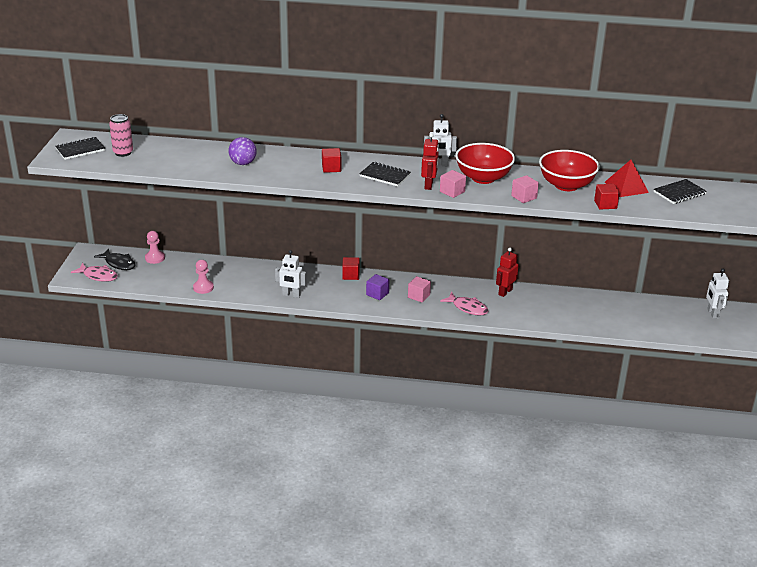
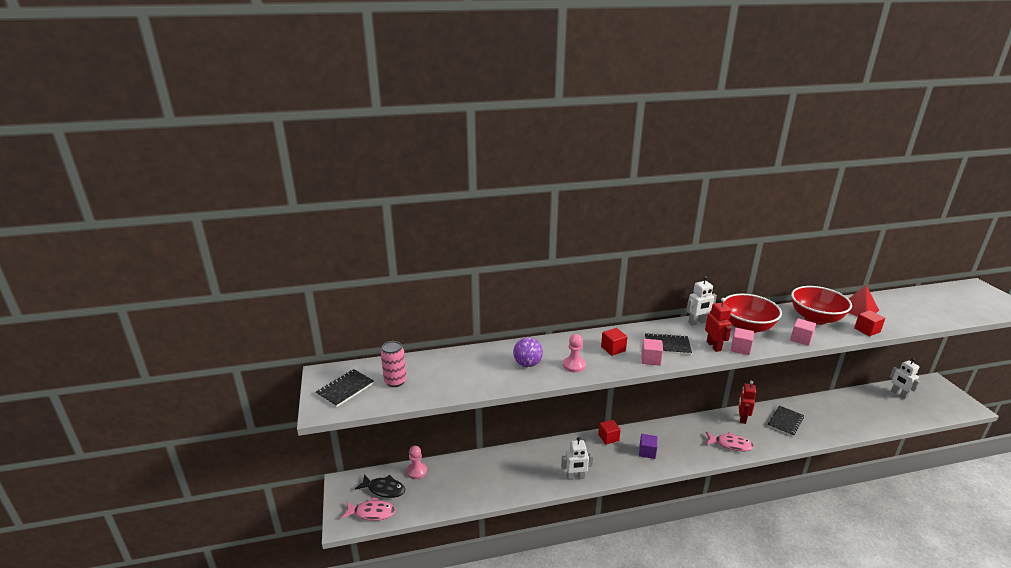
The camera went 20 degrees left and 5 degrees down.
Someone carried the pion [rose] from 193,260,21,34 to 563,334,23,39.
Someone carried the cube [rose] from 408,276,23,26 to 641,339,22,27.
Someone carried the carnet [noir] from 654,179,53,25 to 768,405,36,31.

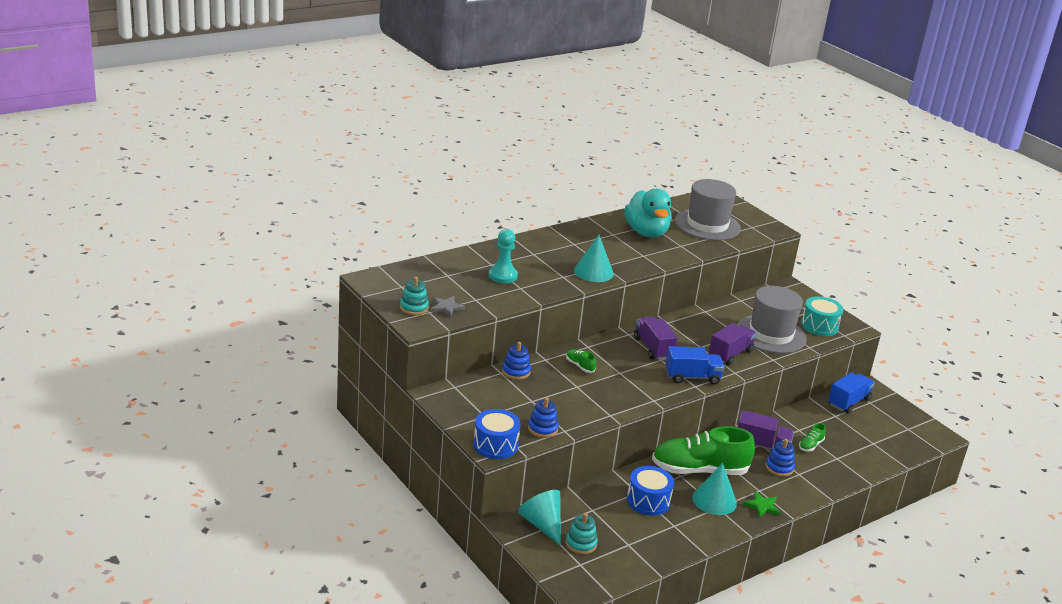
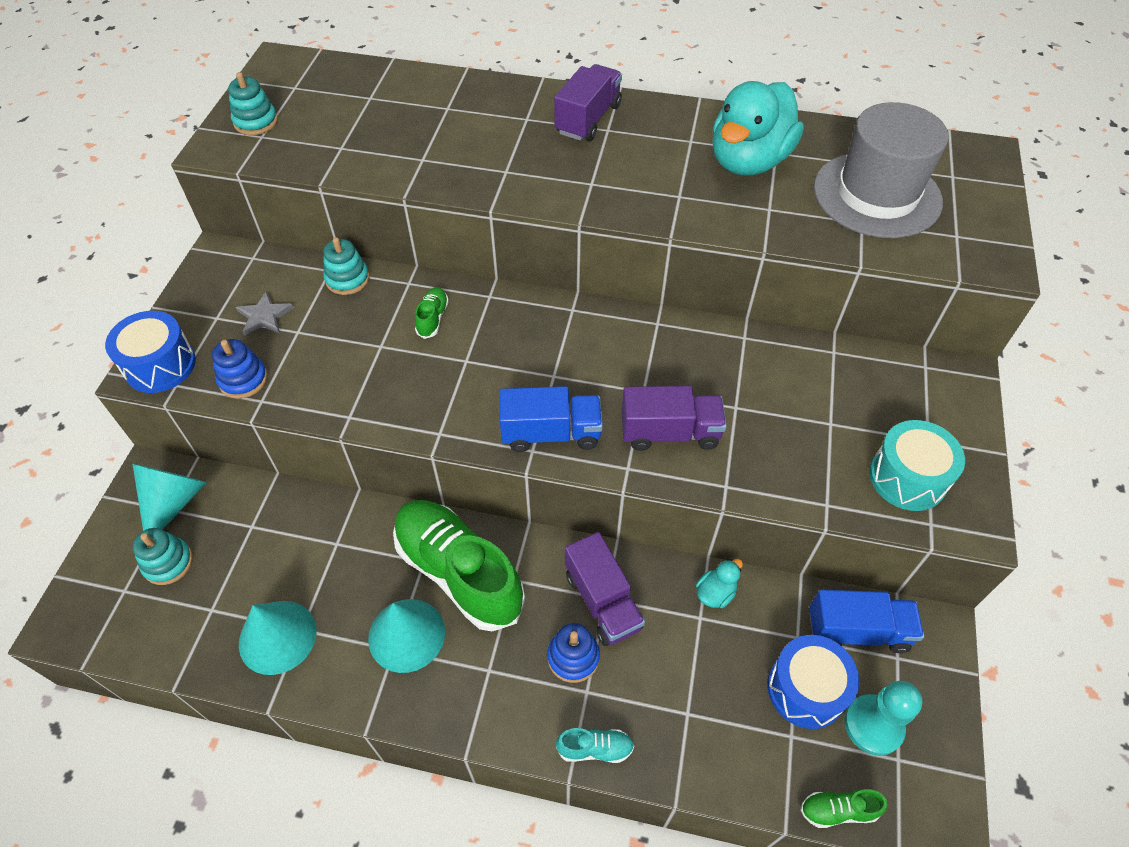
The camera went 50 degrees right and 25 degrees up.
Someone carried the étoile [gris] from 430,296,36,21 to 236,291,58,45.
Someone carried the cône [turquoise] from 574,235,40,47 to 239,601,77,74.
Someone repainted the jouet à empiler [bleu] at 502,342,29,38, which became the jouet à empiler [turquoise] at 323,237,47,58.
Someone rotated the camion [bleu] at 665,346,60,39 by 45 degrees counterclockwise.
Someone carried the camion [violet] from 634,316,44,44 to 554,64,68,77.
Someone put down the chaussure [turquoise] at 556,728,78,35.
Someone put down the canard [turquoise] at 696,559,47,49.
Someone carried the tambour [bleu] from 627,466,47,50 to 767,635,92,94.
Someone carried the chaussure [vert] from 799,423,27,29 to 801,789,86,39.
Someone carried the pion [turquoise] from 489,229,29,54 to 844,681,78,75.
Someone took away the chapeau [gris] at 737,286,70,67.
Someone took away the étoile [vert] at 743,491,37,27.

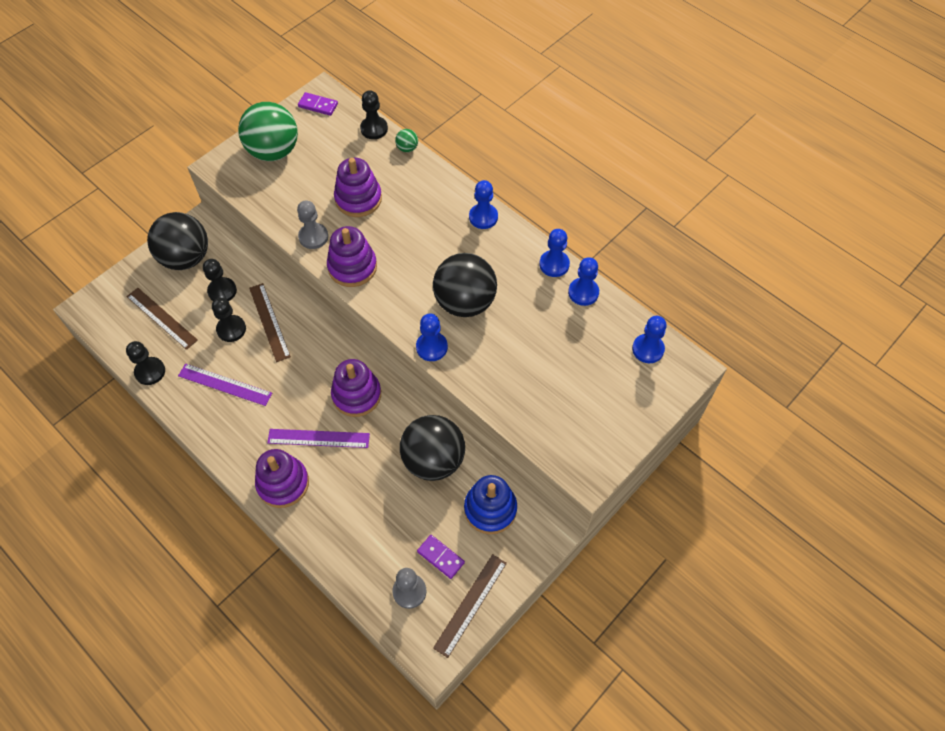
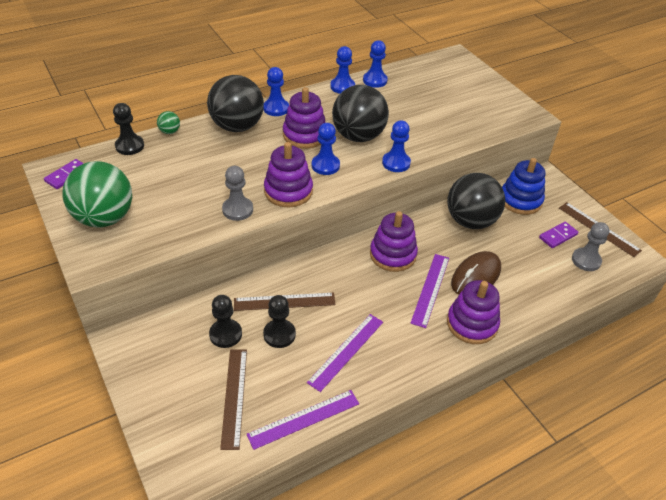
The camera went 75 degrees left and 15 degrees down.
Someone carried the balle [noir] from 147,212,61,58 to 207,75,57,57.
Someone rotated the règle [marron] at 126,288,72,62 by 60 degrees counterclockwise.
Someone swapped the pion [noir] at 126,341,39,44 for the règle [violet] at 247,390,112,60.
Someone carried the jouet à empiler [violet] from 334,158,48,59 to 283,87,43,62.
Someone carried the pion [bleu] from 632,316,35,47 to 312,123,28,52.
Someone put down the souris [marron] at 451,251,50,43.

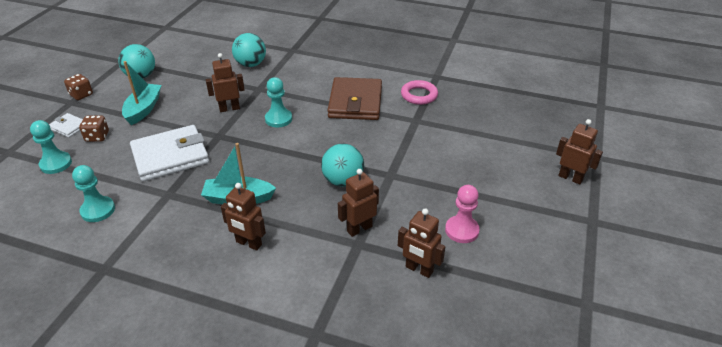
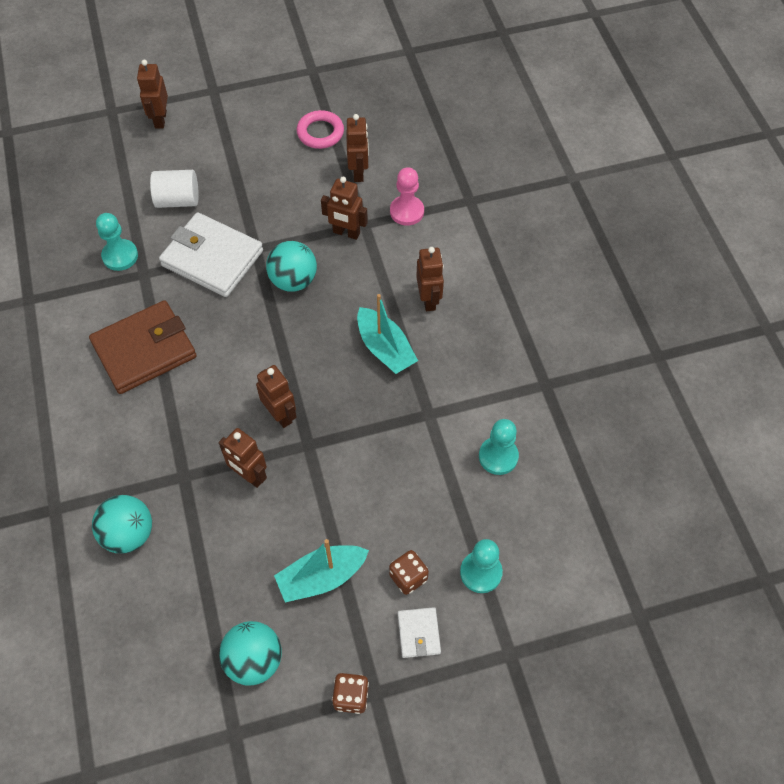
The camera went 125 degrees left and 20 degrees up.
Someone carried the pion [turquoise] from 265,77,27,50 to 96,213,42,58.
Someone put down the cylindre [blanc] at 150,170,49,38.
Someone carried the portefeuille [blanc] from 130,125,79,57 to 159,212,104,85.
Someone put down the robot [marron] at 256,365,41,63.
Someone carried the anneau [rose] from 401,80,37,25 to 296,110,48,39.
Someone carried the pion [rose] from 445,185,35,58 to 390,167,34,59.

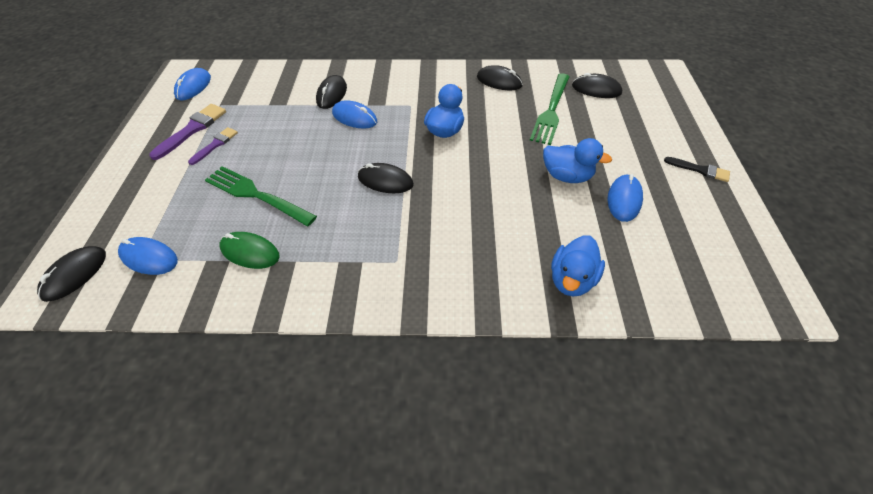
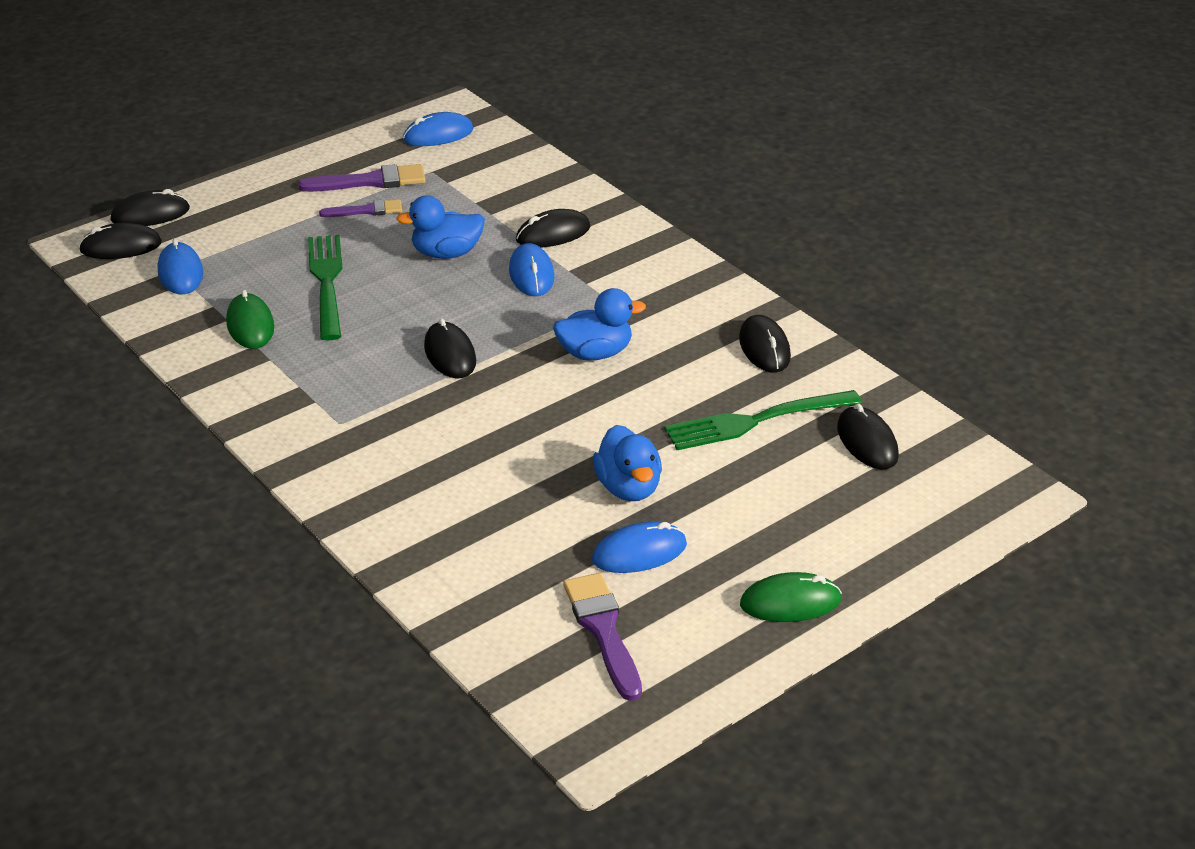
The camera went 50 degrees right and 15 degrees down.
Someone put down the souris [noir] at 111,189,79,37.
Someone carried the canard [bleu] from 551,236,54,61 to 396,195,89,64.
Someone put down the pinceau [violet] at 563,573,79,128.
Someone swapped the pinceau [noir] at 664,157,66,25 for the souris [vert] at 740,572,102,50.

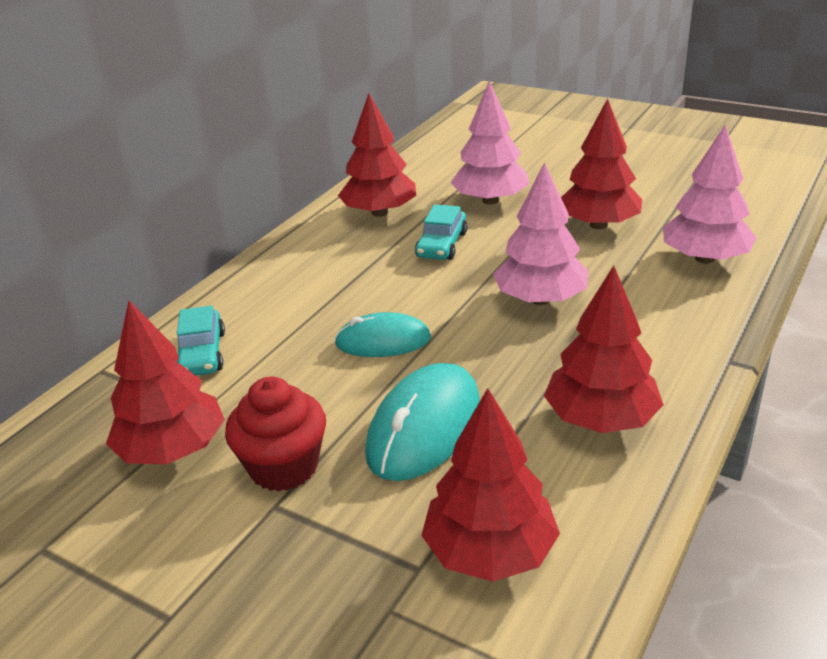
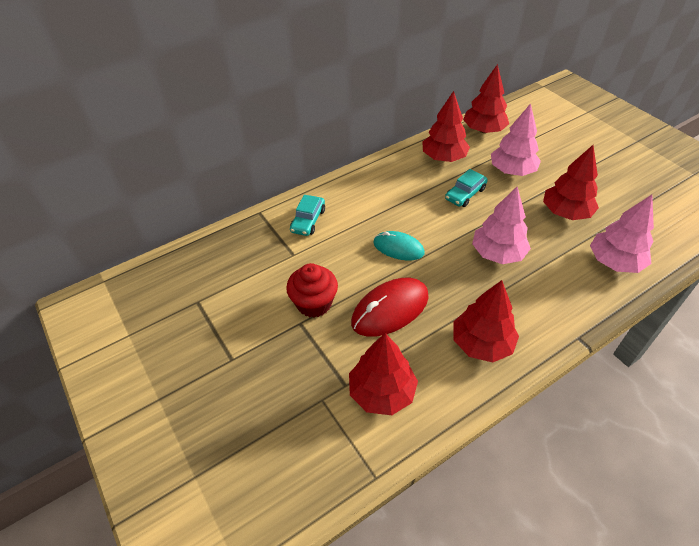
The camera went 25 degrees right and 15 degrees up.
Someone repainted the souris [turquoise] at 365,363,115,118, which became the souris [rouge] at 351,278,78,59.
Someone carried the arbre [rouge] from 106,301,119,164 to 463,64,46,69.

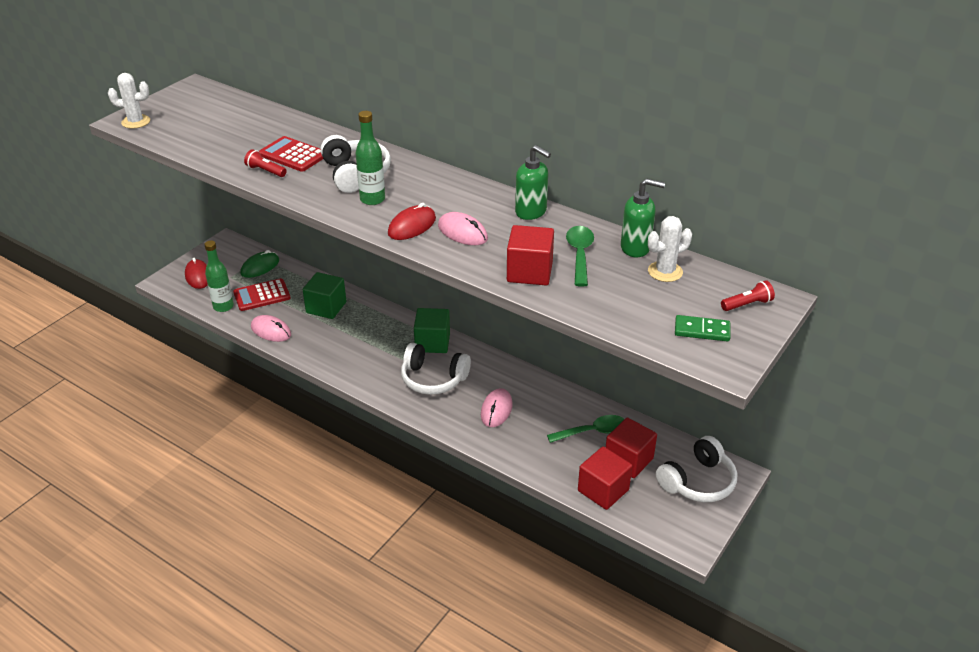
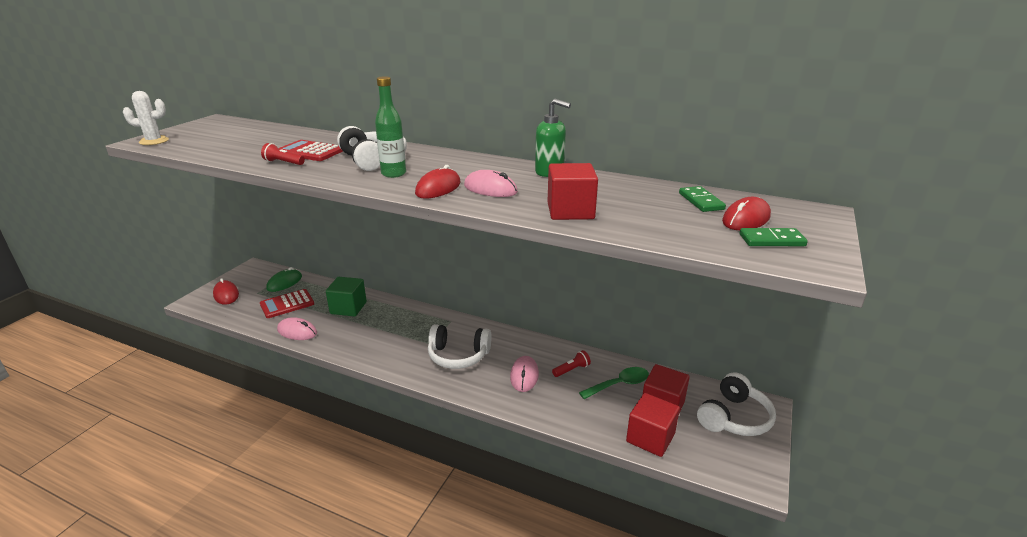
The camera went 10 degrees left and 10 degrees down.
Someone carried the lampe de poche [rouge] from 721,280,54,31 to 552,350,39,27.
Someone swapped the cactus [blanc] at 648,216,44,66 for the domino [vert] at 679,186,47,26.
Someone put down the souris [rouge] at 722,197,49,33.
Someone took away the bouteille [vert] at 204,241,30,71.
Someone took away the cube [vert] at 414,308,36,45.
Someone took away the cuillère [vert] at 566,226,28,61.
Someone took away the distributeur de savon [vert] at 621,178,44,79.

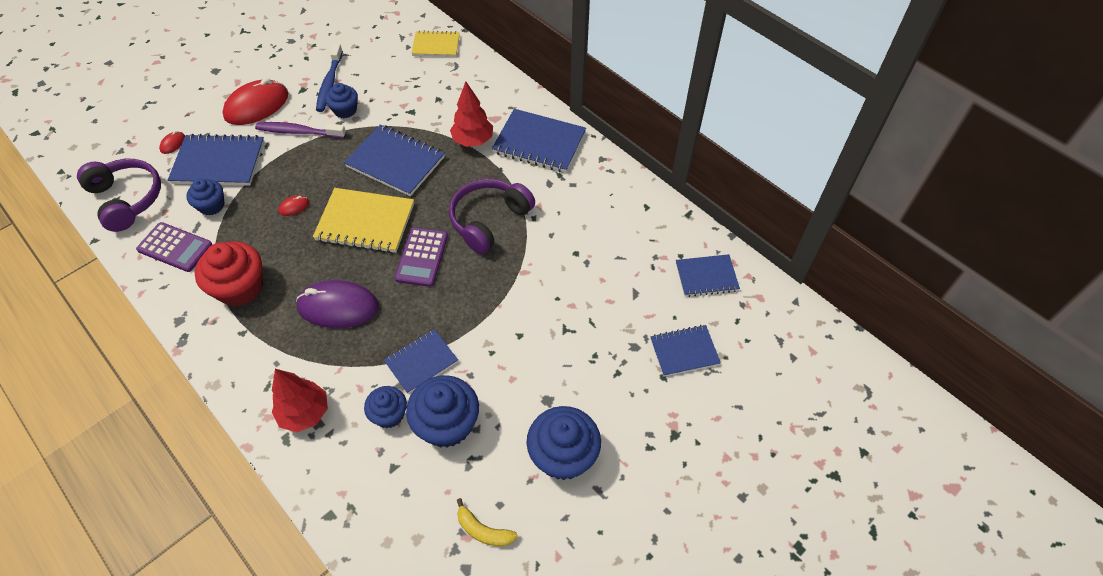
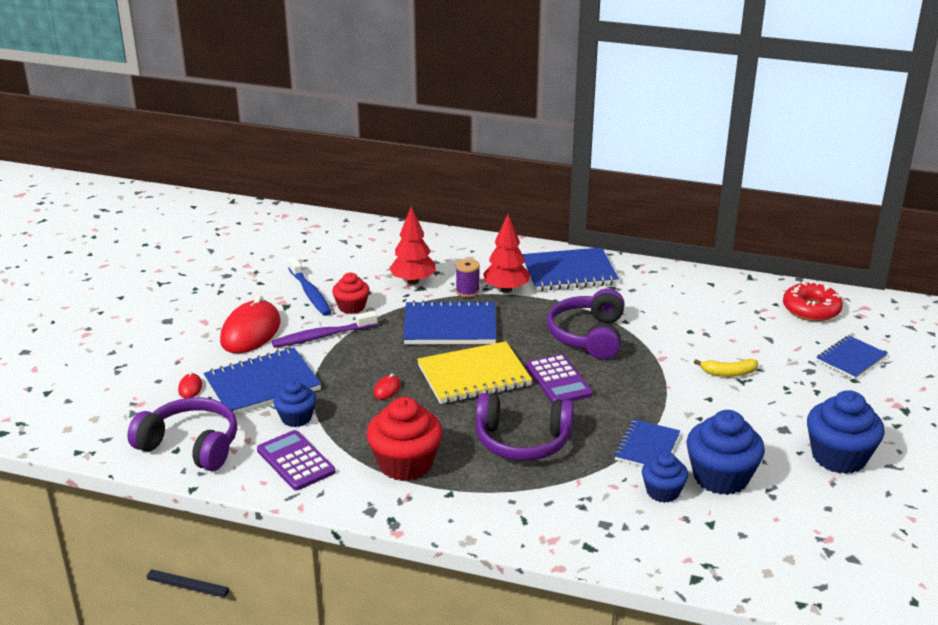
The camera went 30 degrees left and 25 degrees down.
Someone rotated the calculatrice [violet] at 136,222,76,50 by 120 degrees counterclockwise.
Someone repainted the muffin [bleu] at 325,83,33,35, which became the muffin [rouge] at 332,273,38,41.
Someone carried the arbre [rouge] from 272,369,56,63 to 389,206,47,79.
Someone put down the bobine [violet] at 456,259,24,38.
Someone swapped the souris [violet] at 296,280,83,48 for the casque audio [violet] at 476,393,98,68.
Someone carried the banane [jaune] from 457,498,61,48 to 694,359,64,18.
Someone swapped the carnet [bleu] at 676,254,64,43 for the beignet [rouge] at 783,281,60,40.
Someone took away the carnet [jaune] at 411,30,49,27.

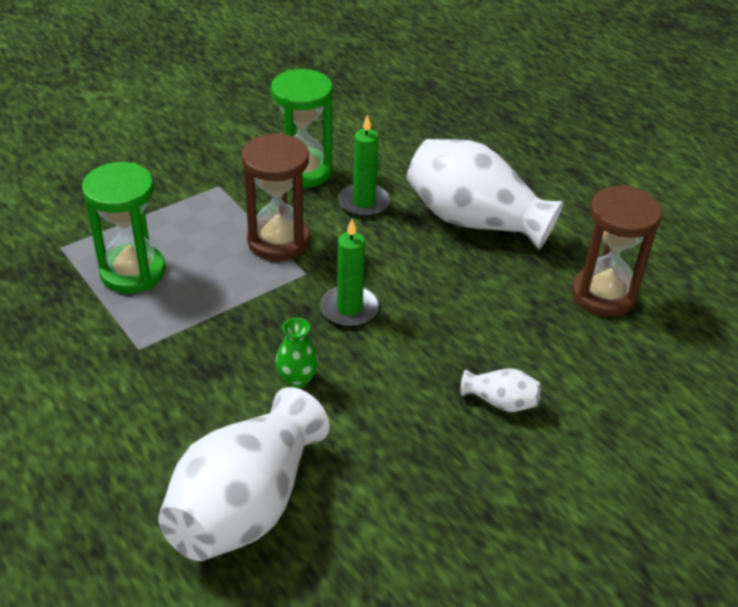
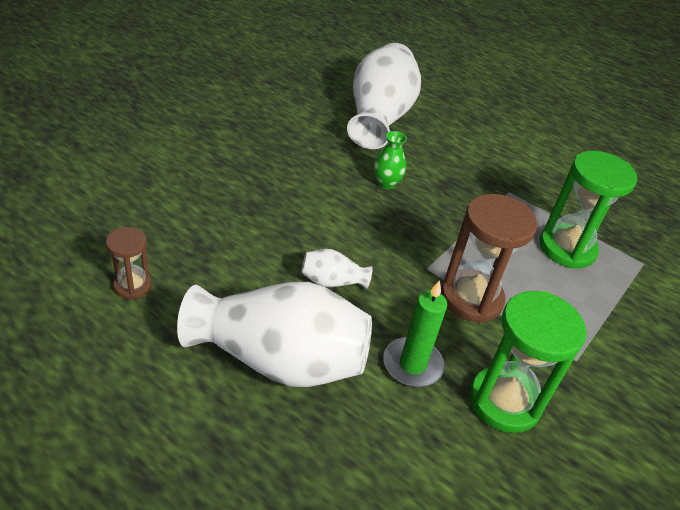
The camera went 160 degrees right and 0 degrees up.
Someone scaled the sablier [marron] at 572,185,90,132 by 0.55.
Someone carried the vase [blanc] from 461,369,80,43 to 301,249,72,40.
Someone took away the bougie [vert] at 321,219,58,108.

